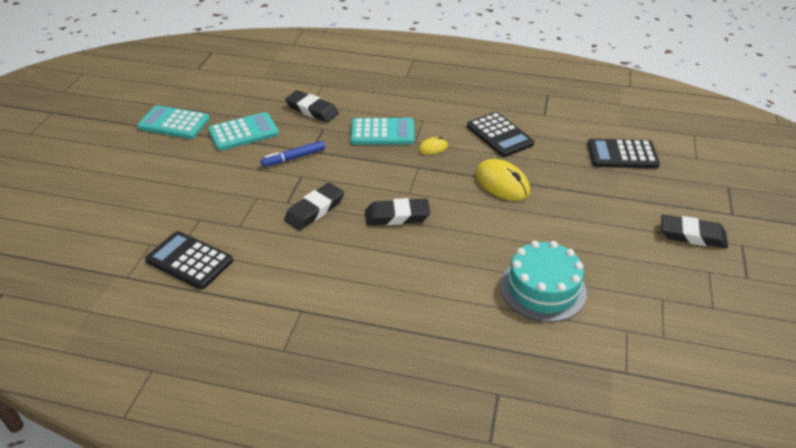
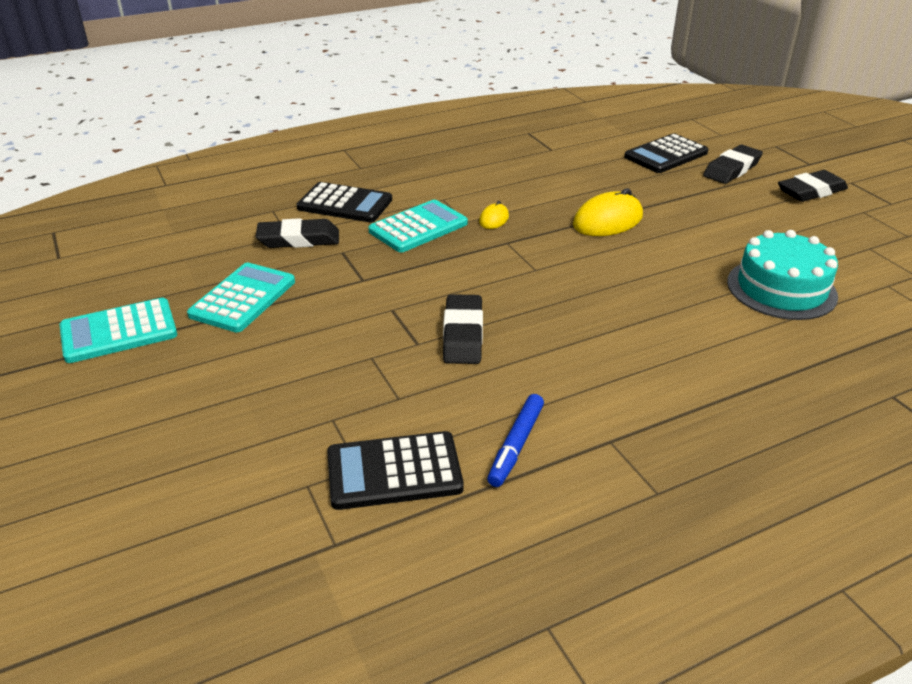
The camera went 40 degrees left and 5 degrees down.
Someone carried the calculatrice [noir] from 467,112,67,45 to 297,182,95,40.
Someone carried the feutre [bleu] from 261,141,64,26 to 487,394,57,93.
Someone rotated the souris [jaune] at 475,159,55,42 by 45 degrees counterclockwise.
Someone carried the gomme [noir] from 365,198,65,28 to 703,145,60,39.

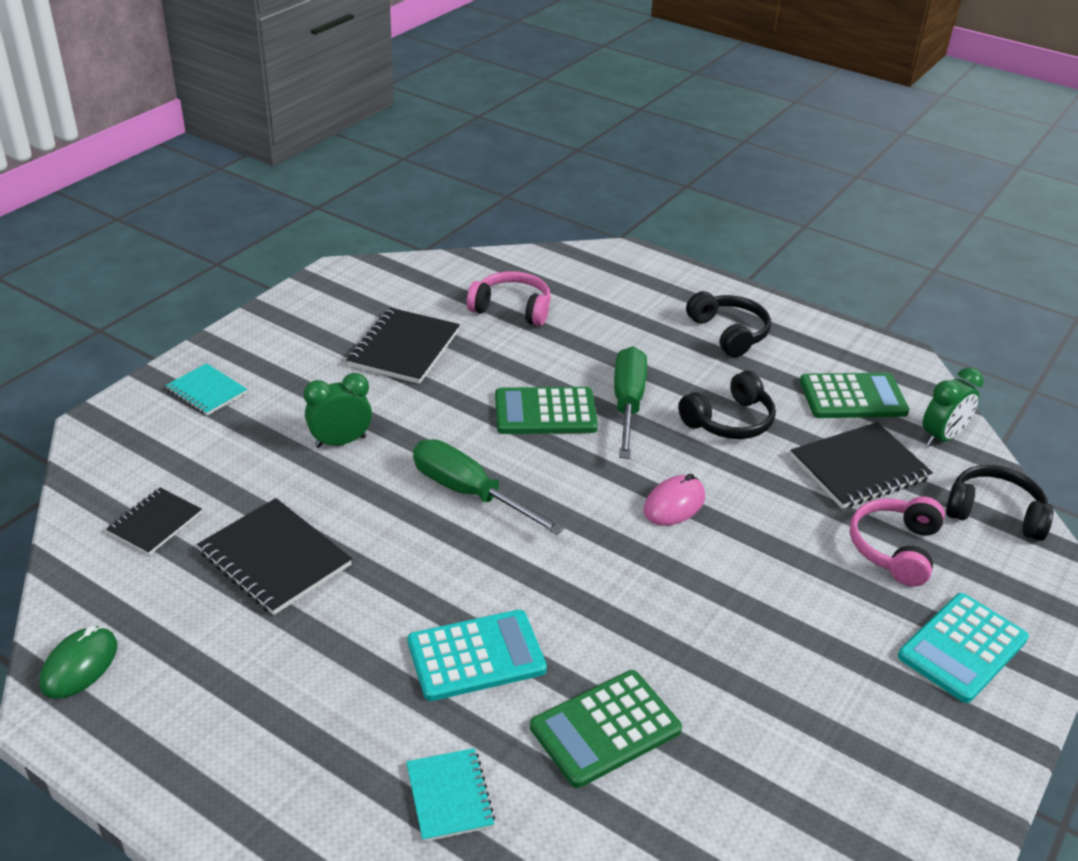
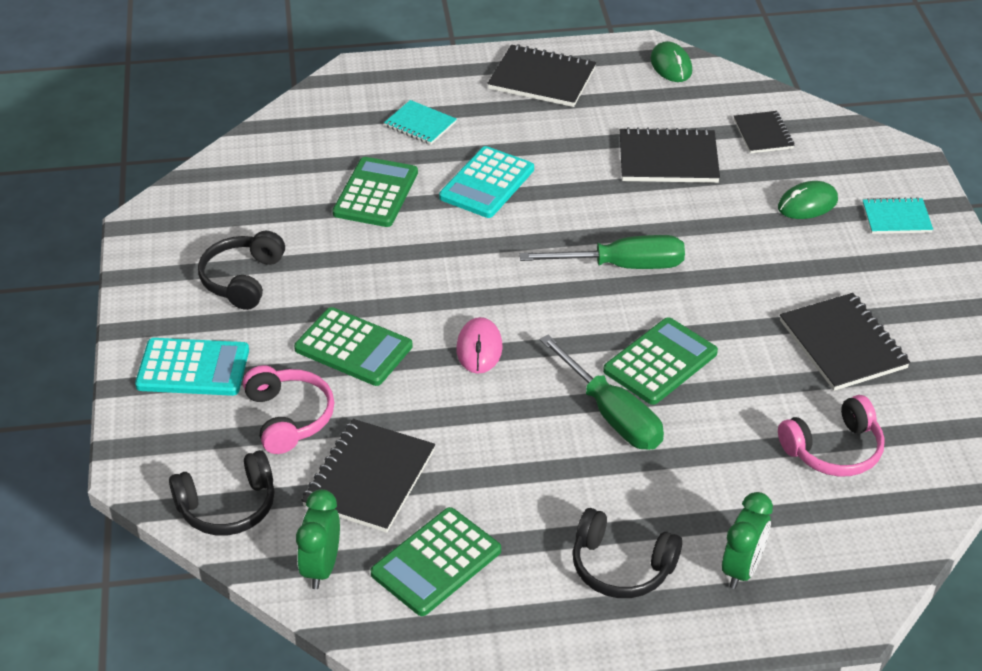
The camera went 140 degrees right and 5 degrees up.
Someone rotated the calculatrice [turquoise] at 898,593,131,110 by 90 degrees clockwise.
Someone carried the casque audio [noir] from 678,371,98,68 to 198,231,87,79.
Someone put down the calculatrice [vert] at 294,307,119,79.
Someone put down the carnet [noir] at 487,44,109,63.
Someone carried the réveil [vert] from 304,373,68,75 to 722,492,51,97.
Someone put down the souris [vert] at 778,181,60,38.

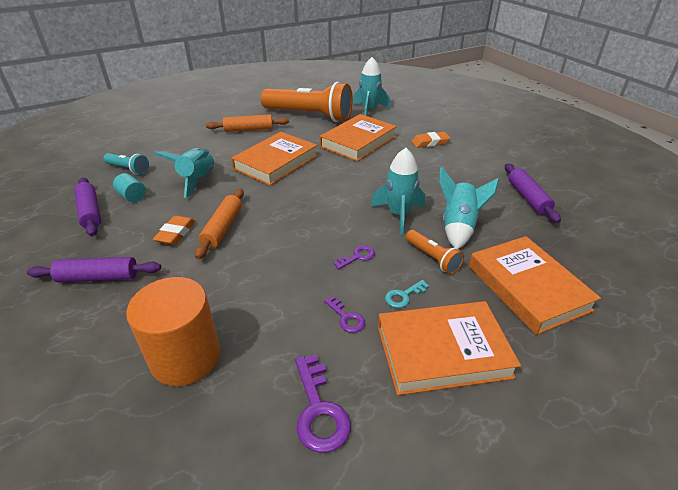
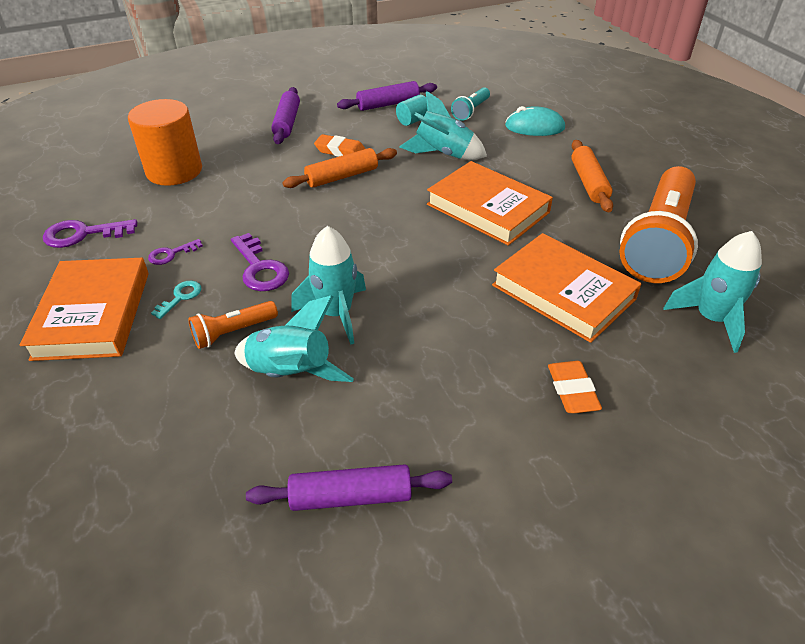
The camera went 95 degrees right and 5 degrees up.
Someone rotated the clé [turquoise] at 385,280,44,28 by 60 degrees clockwise.
Someone scaled the clé [violet] at 333,245,42,24 by 1.71.
Someone rotated the rouleau à pâtisserie [orange] at 195,189,49,70 by 45 degrees counterclockwise.
Someone put down the souris [turquoise] at 505,106,60,30.
Someone took away the livre [orange] at 469,236,132,99.

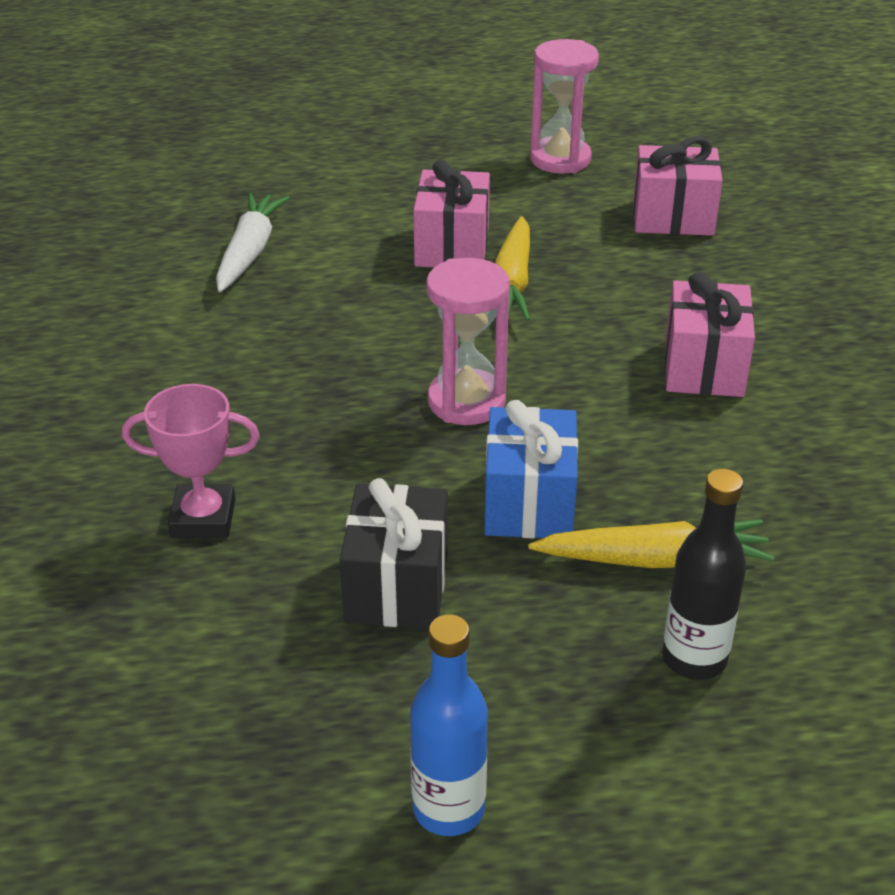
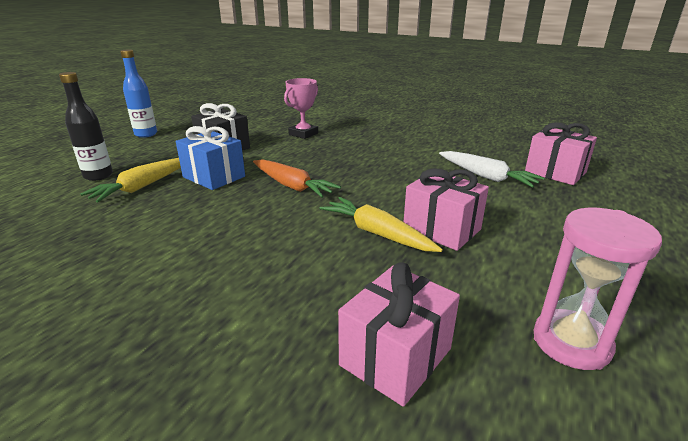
The camera went 125 degrees right and 10 degrees down.
Someone swapped the sablier [rose] at 426,258,84,167 for the carotte [orange] at 253,159,88,39.
Someone carried the cadeau [rose] from 665,272,90,125 to 525,122,72,63.

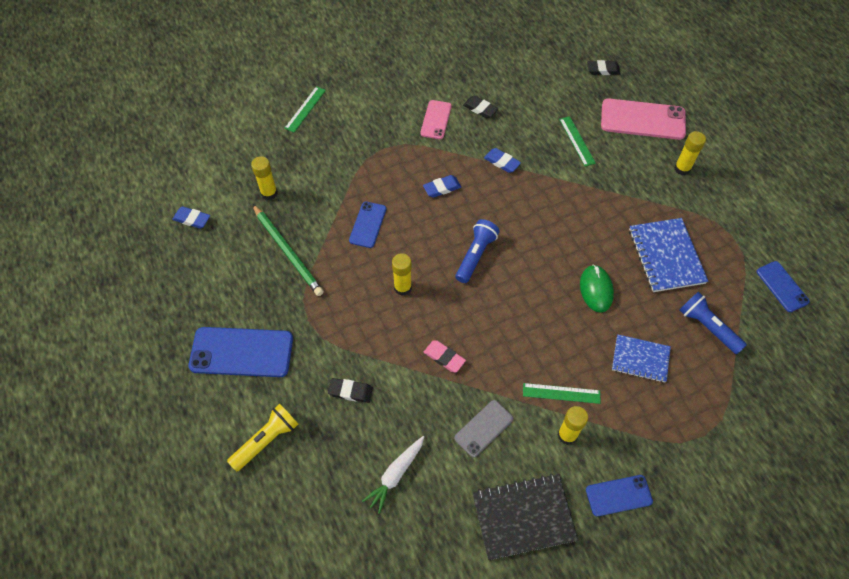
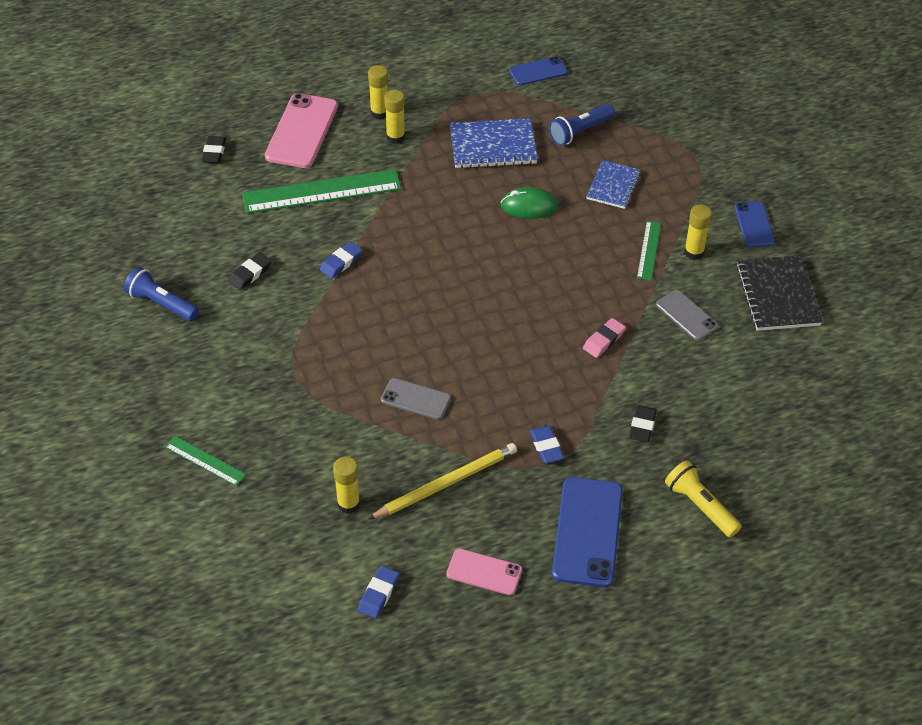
The camera went 85 degrees left and 10 degrees down.
Someone carried the lampe de poche [bleu] from 455,219,45,64 to 124,267,75,55.
Someone scaled the règle [vert] at 559,116,37,50 by 2.01.
Someone repainted the crayon [vert] at 252,204,72,92, which became the crayon [jaune] at 368,443,149,77.
Someone repainted the téléphone [bleu] at 349,201,37,47, which became the téléphone [gris] at 381,378,70,42.
Someone carried the bâton de colle [jaune] from 392,253,20,43 to 384,90,21,54.
Someone carried the téléphone [rose] from 420,100,32,39 to 446,548,76,47.
Someone carried the gomme [bleu] from 423,175,38,23 to 529,425,35,38.
Someone took away the carotte [blanc] at 362,436,62,78.

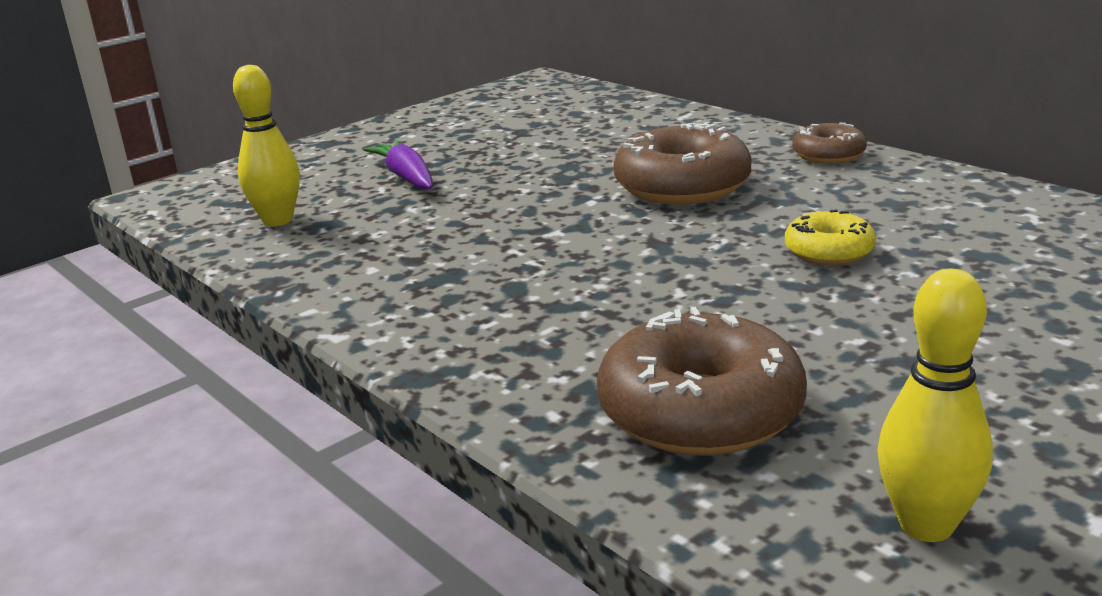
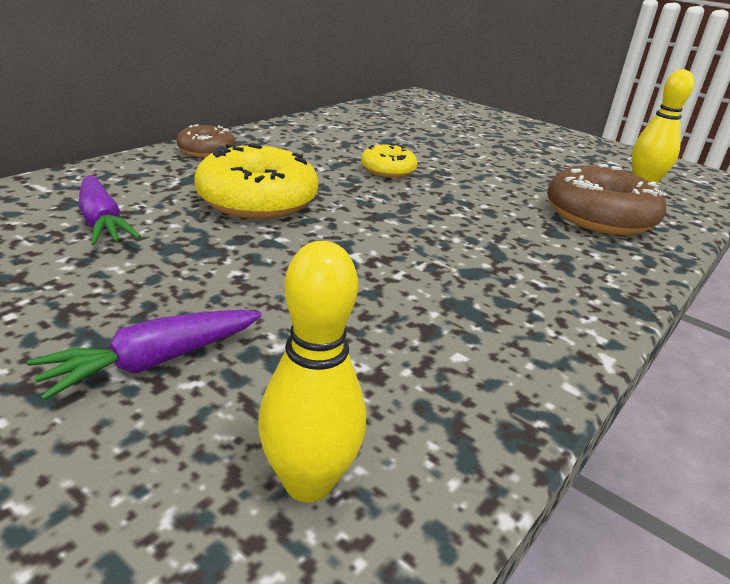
The camera went 105 degrees left and 5 degrees up.
Someone put down the carotte [violet] at 79,175,62,70.
Someone repainted the beignet [marron] at 613,123,138,82, which became the beignet [jaune] at 194,144,125,75.

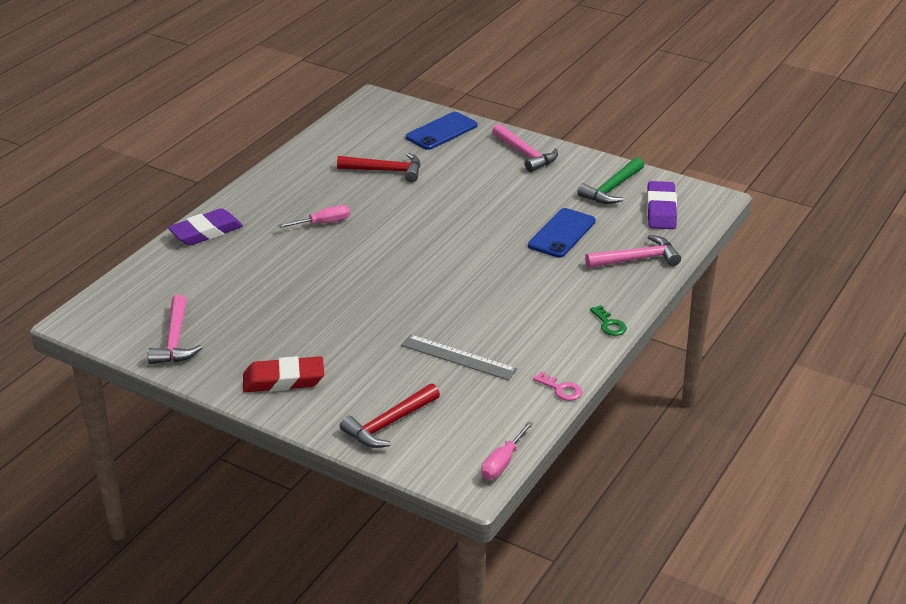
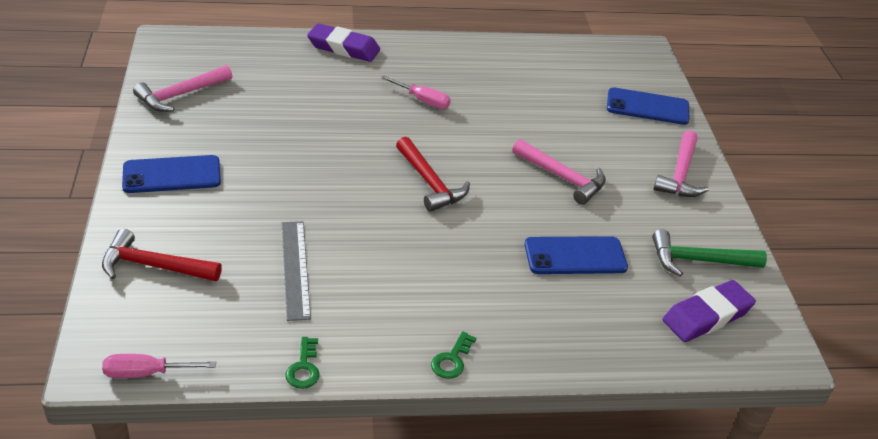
The camera went 50 degrees right and 5 degrees up.
Someone swapped the gomme [rouge] at 243,356,81,36 for the téléphone [bleu] at 122,155,99,38.
Someone repainted the clé [rose] at 533,372,49,29, which became the clé [vert] at 285,337,35,52.
Someone carried the marteau [rouge] from 337,153,83,29 to 396,137,74,75.
Someone carried the marteau [rose] from 585,235,96,33 to 512,139,94,66.

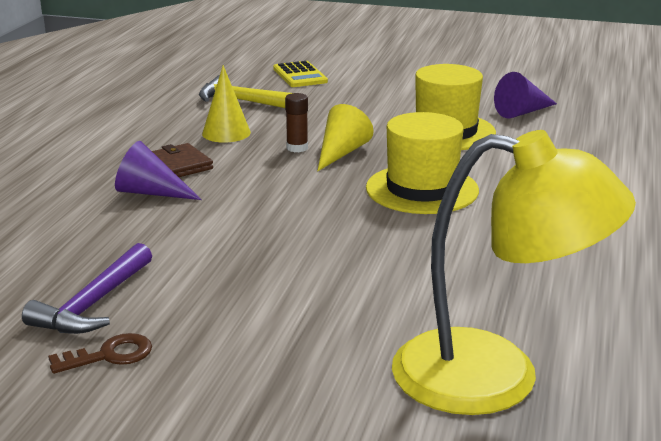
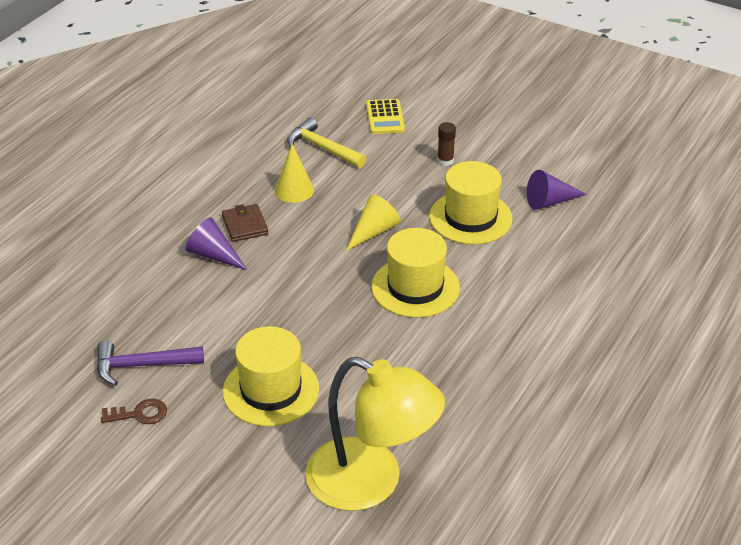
The camera went 15 degrees right and 15 degrees up.
Someone rotated the marteau [violet] at 22,243,130,91 by 45 degrees clockwise.
Someone put down the chapeau [jaune] at 223,326,96,100.
Someone carried the bâton de colle [marron] from 285,93,23,59 to 437,122,19,44.

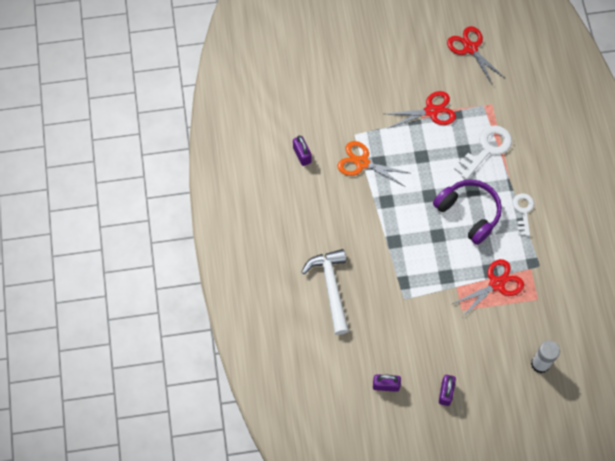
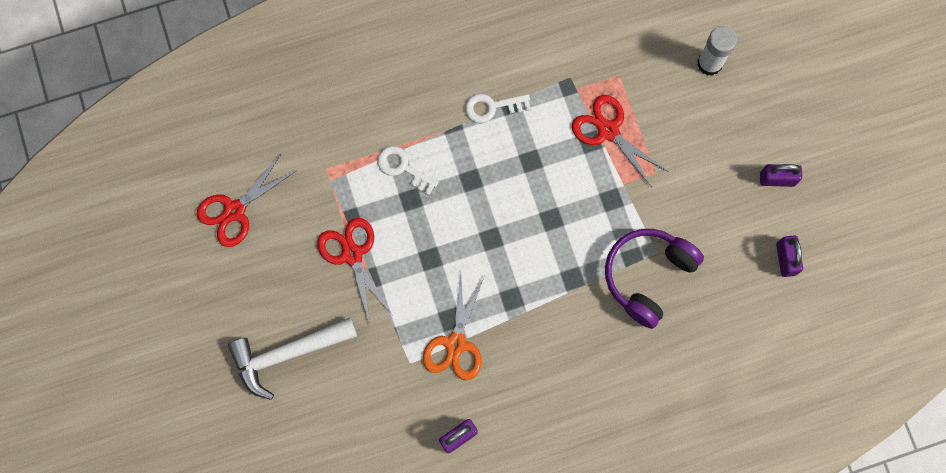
The camera went 100 degrees left and 10 degrees up.
Someone carried the marteau [blanc] from 302,249,47,86 to 228,318,129,82.
Someone scaled the clé [blanc] at 454,125,58,55 by 0.65.
Someone carried the casque audio [violet] from 433,179,69,66 to 605,229,99,100.

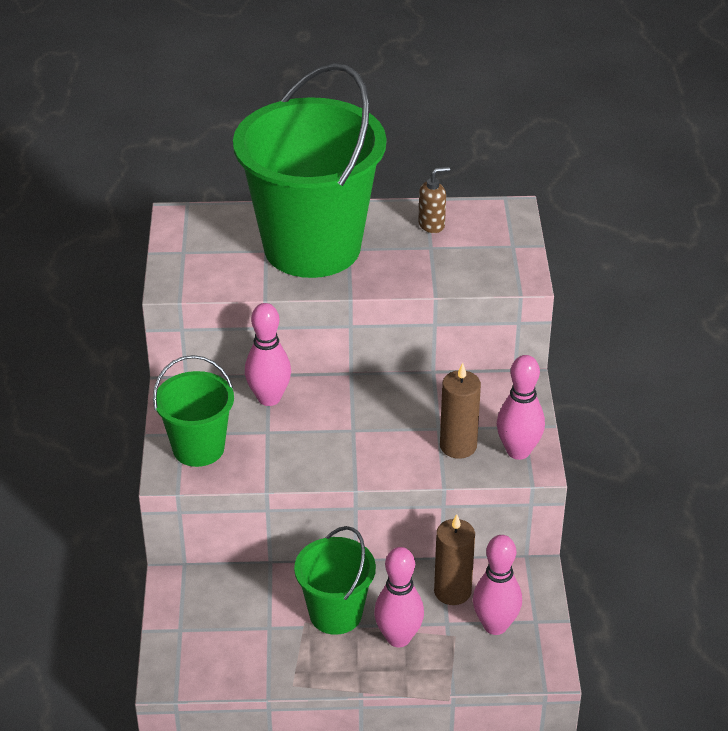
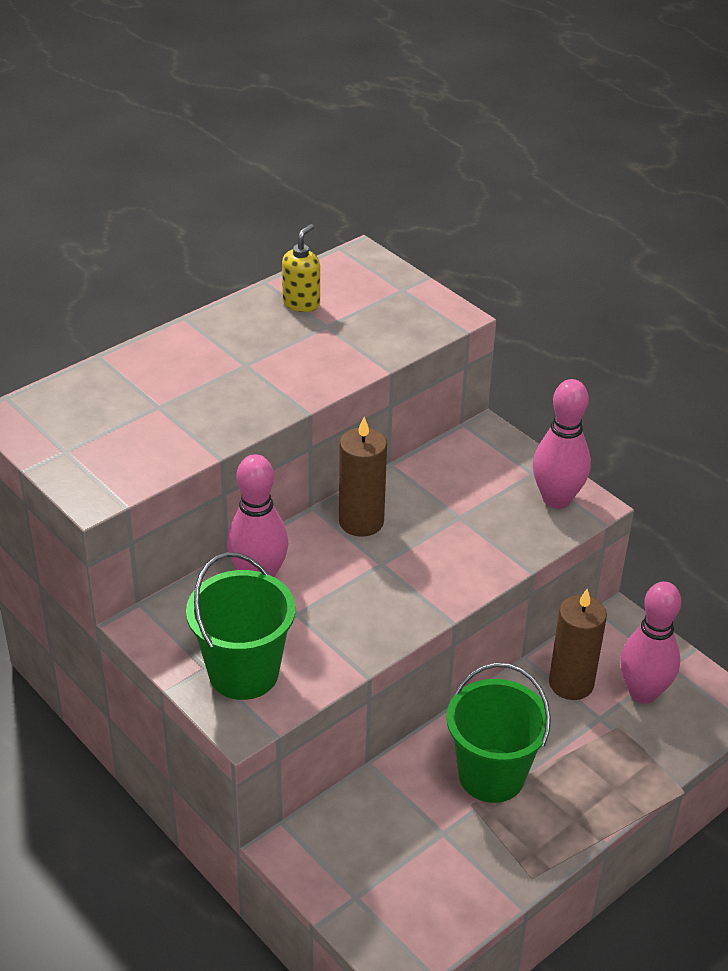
The camera went 40 degrees left and 0 degrees up.
Someone repainted the distributeur de savon [marron] at 418,167,32,66, which became the distributeur de savon [jaune] at 282,224,38,88.
Someone carried the bougie [marron] from 440,363,41,96 to 339,417,48,120.
Someone took away the seau [vert] at 233,63,153,215.
Someone took away the quille [rose] at 374,547,50,100.

